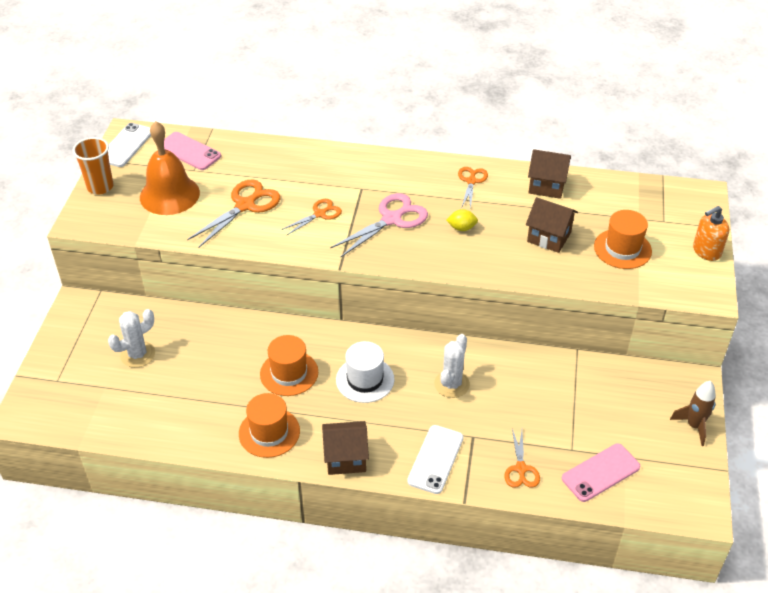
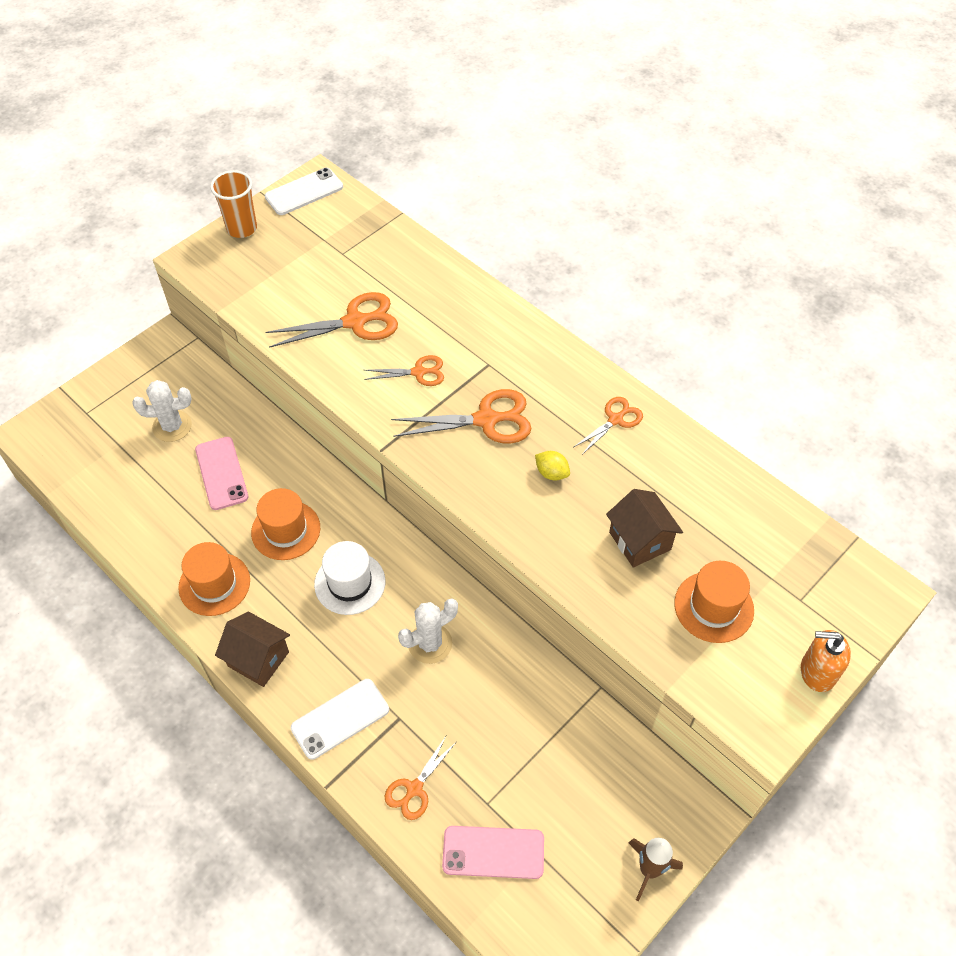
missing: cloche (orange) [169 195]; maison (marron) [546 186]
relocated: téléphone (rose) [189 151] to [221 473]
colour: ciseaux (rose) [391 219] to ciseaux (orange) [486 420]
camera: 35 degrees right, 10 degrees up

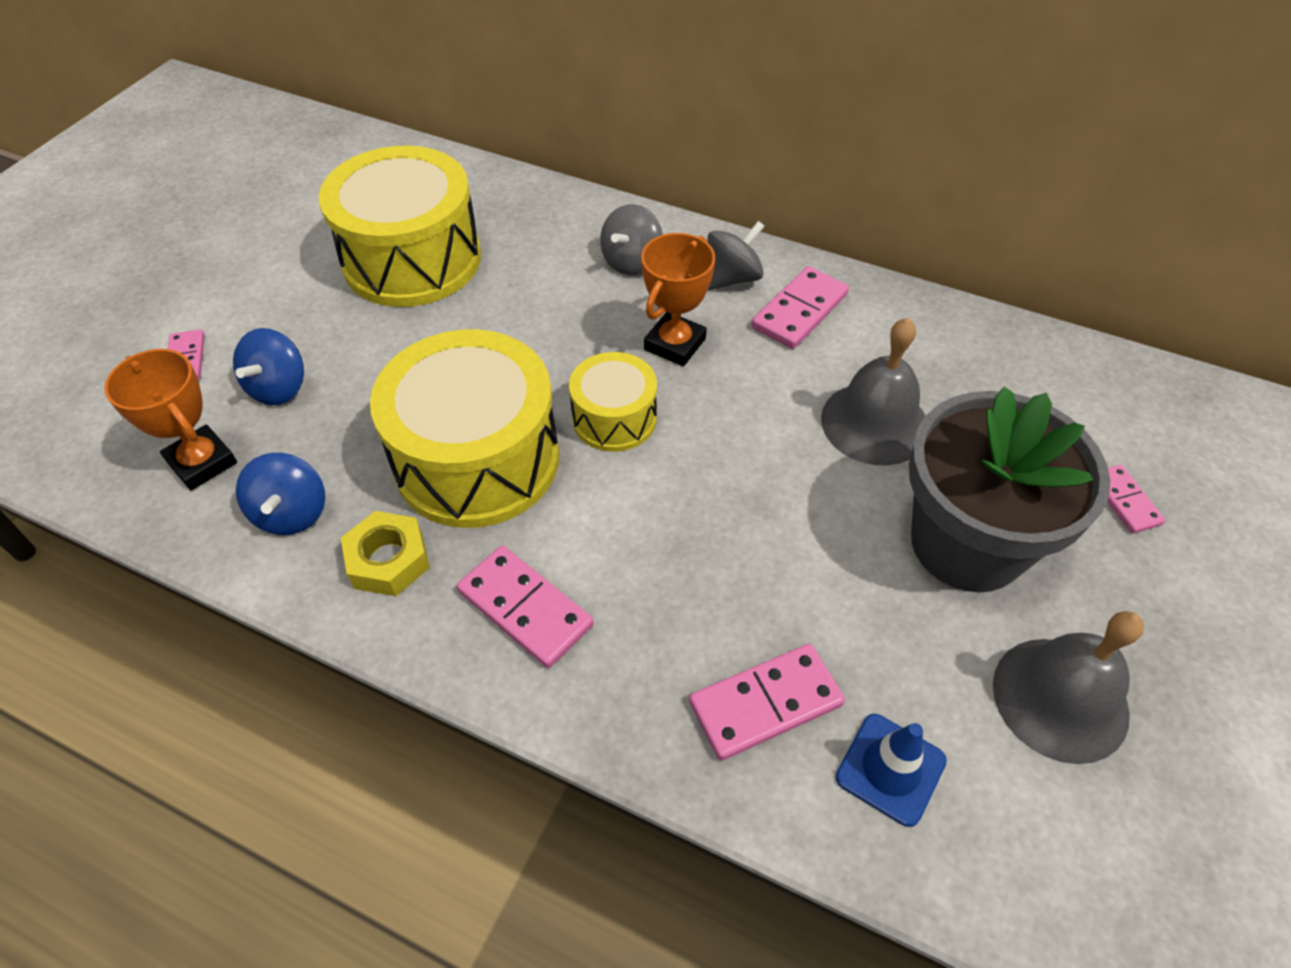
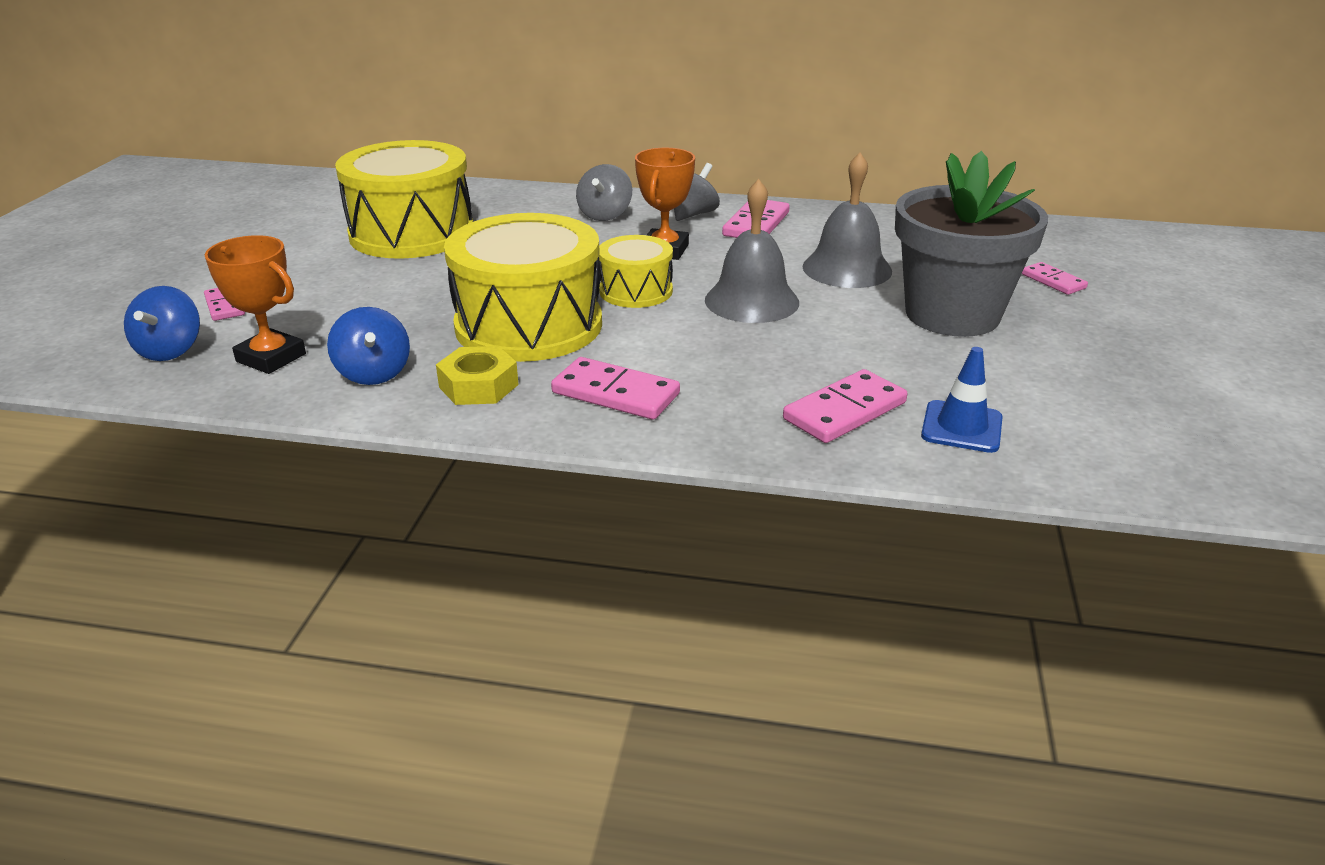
relocated: toupie (bleu) [279 387] to [170 350]; cloche (gris) [1060 698] to [751 301]
camera: 15 degrees left, 20 degrees down

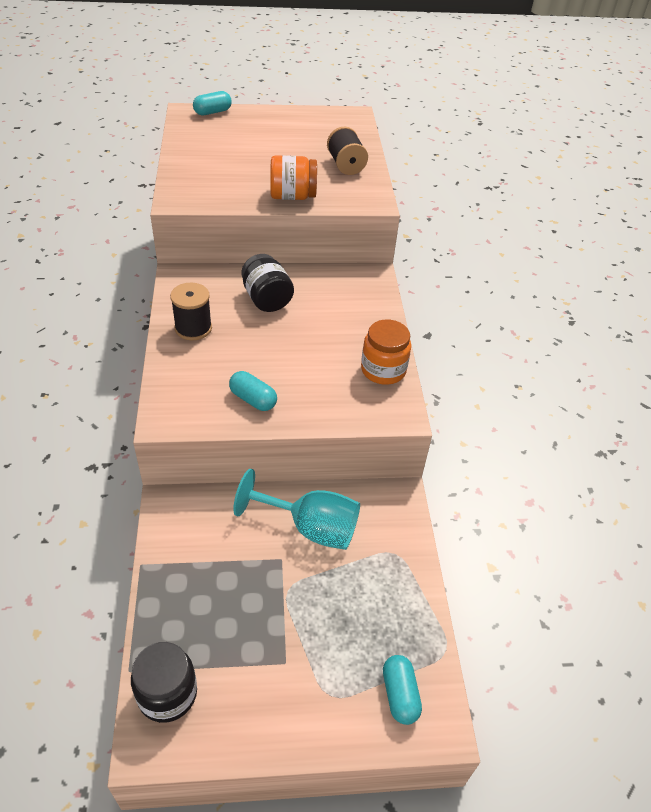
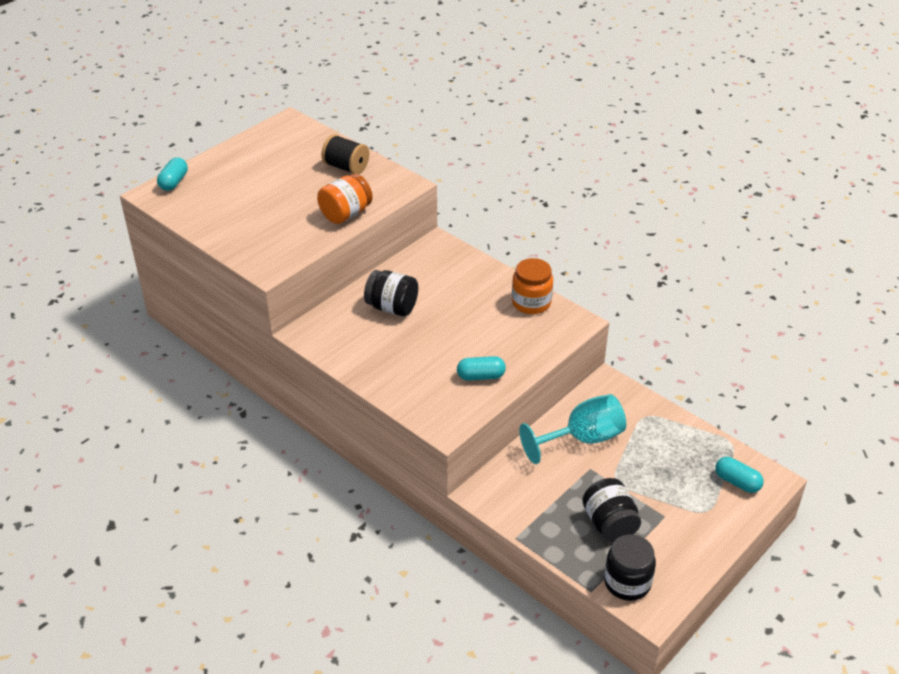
missing: bobine (noir) [193 328]
appeared: bocal (noir) [609 524]
camera: 40 degrees left, 5 degrees down

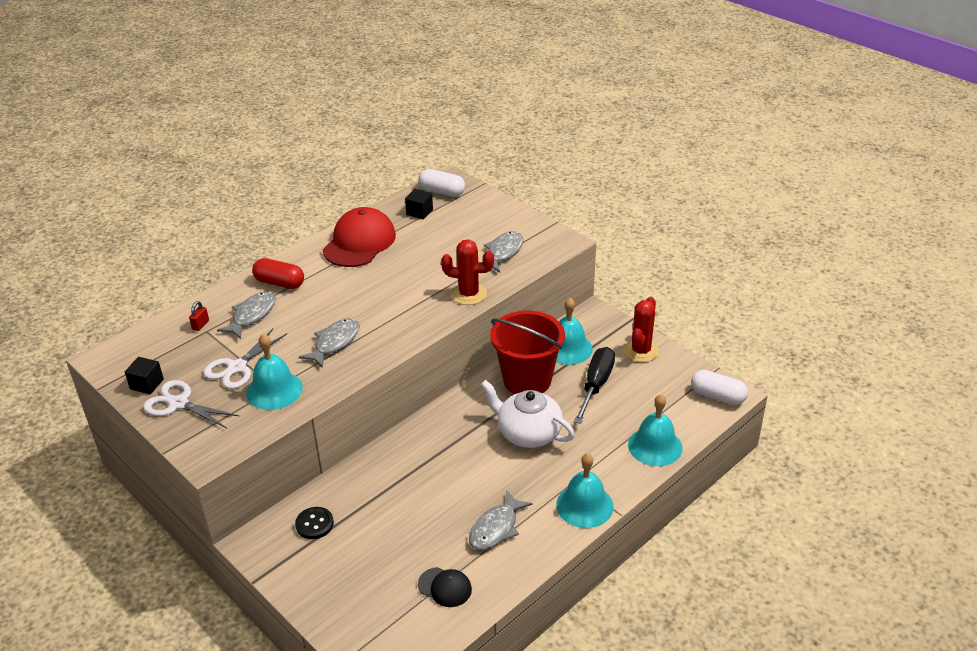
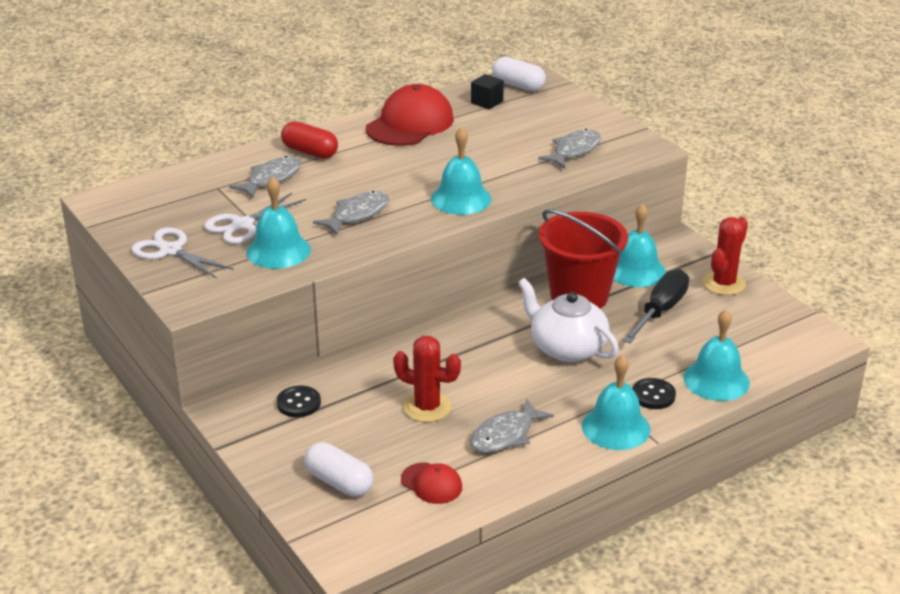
missing: cadenas (rouge) [200 325]; cube (noir) [147 384]
appeared: cloche (turquoise) [461 199]; bouton (noir) [653 395]
relocated: cactus (rouge) [468 294] to [427 407]; gélule (blanc) [717 396] to [339 482]
colour: casquette (noir) [445 587] to casquette (rouge) [431 483]
camera: 10 degrees right, 5 degrees down

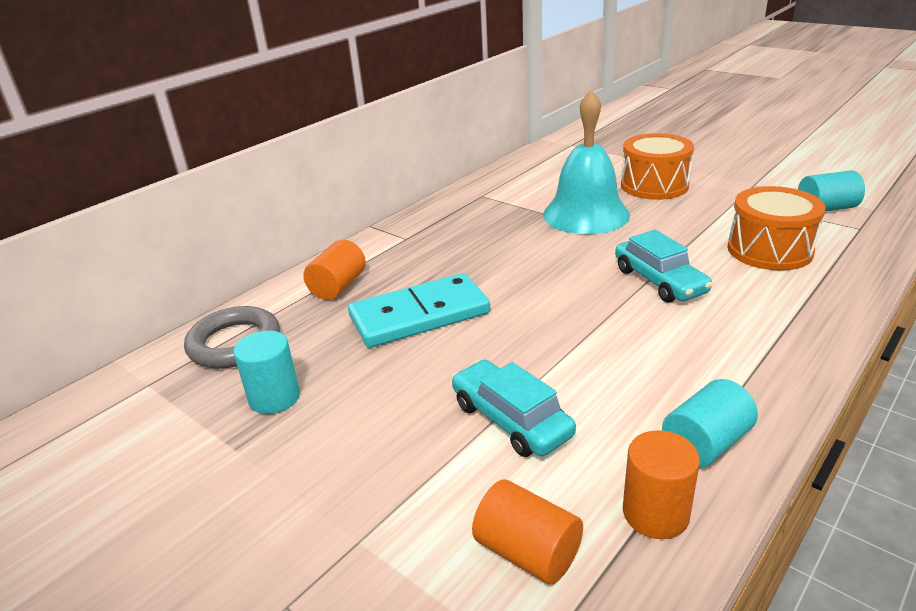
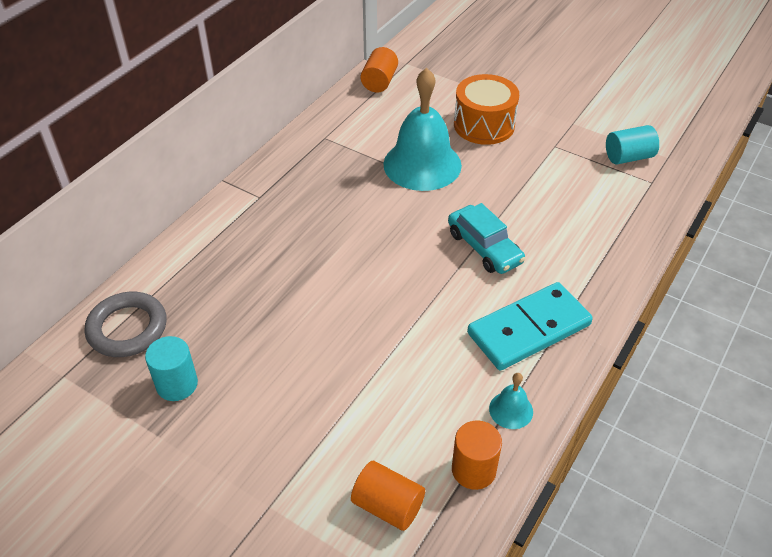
missing: tambour (orange) [769 250]; voiture (turquoise) [511 420]
relocated: cylindre (orange) [338 286] to [379 82]; domino (turquoise) [419 315] to [528 329]
exchanged: cylindre (turquoise) [706 443] to cloche (turquoise) [511 410]
camera: 10 degrees left, 15 degrees up

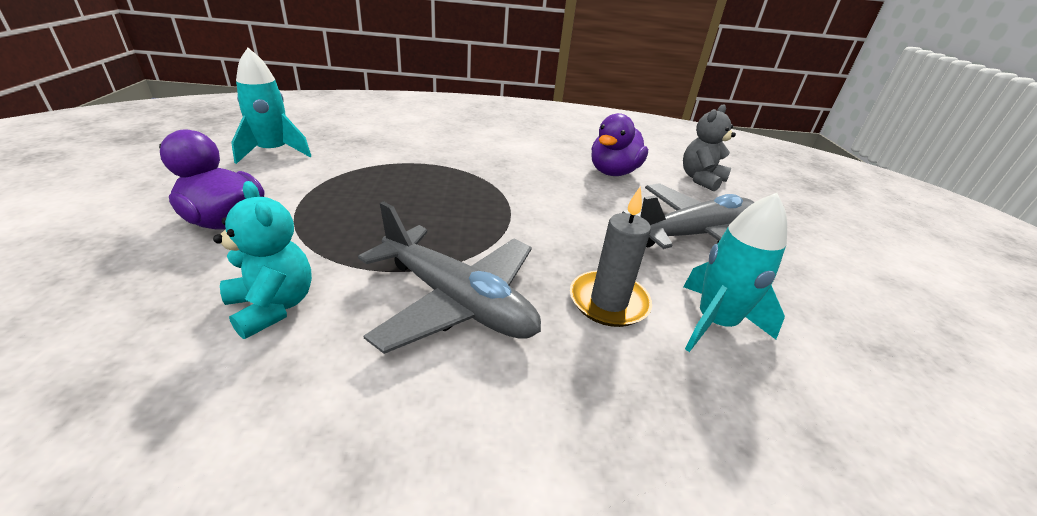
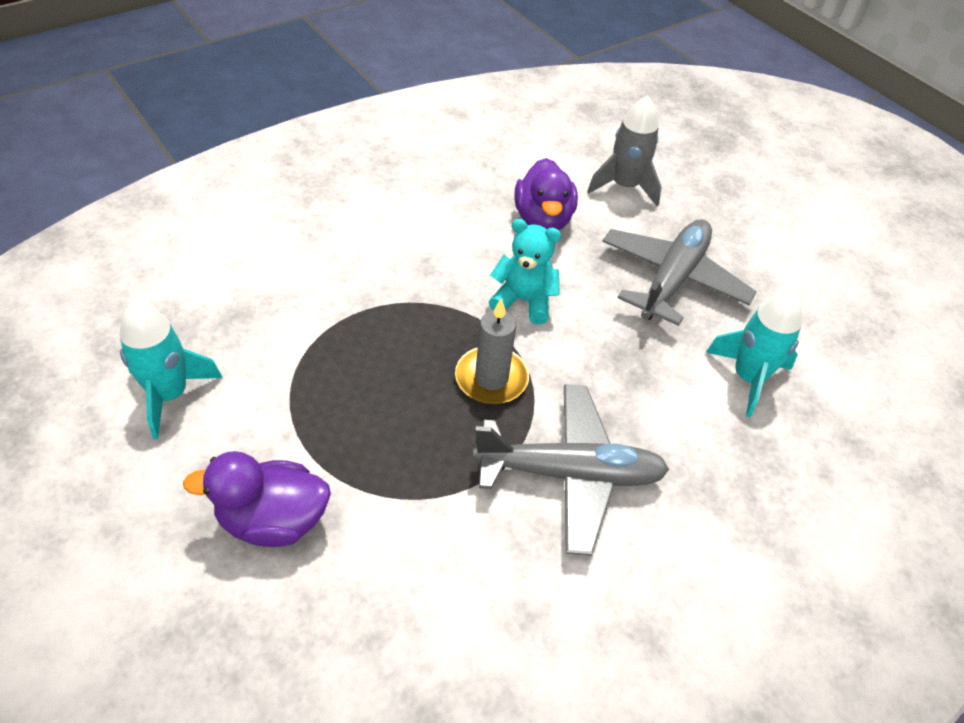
relocated: ours en peluche (turquoise) [273 306] to [523 301]; bougie (gris) [608 302] to [491 378]
exchanged: ours en peluche (gris) [701 179] to fusée (gris) [624 186]
camera: 35 degrees left, 15 degrees up

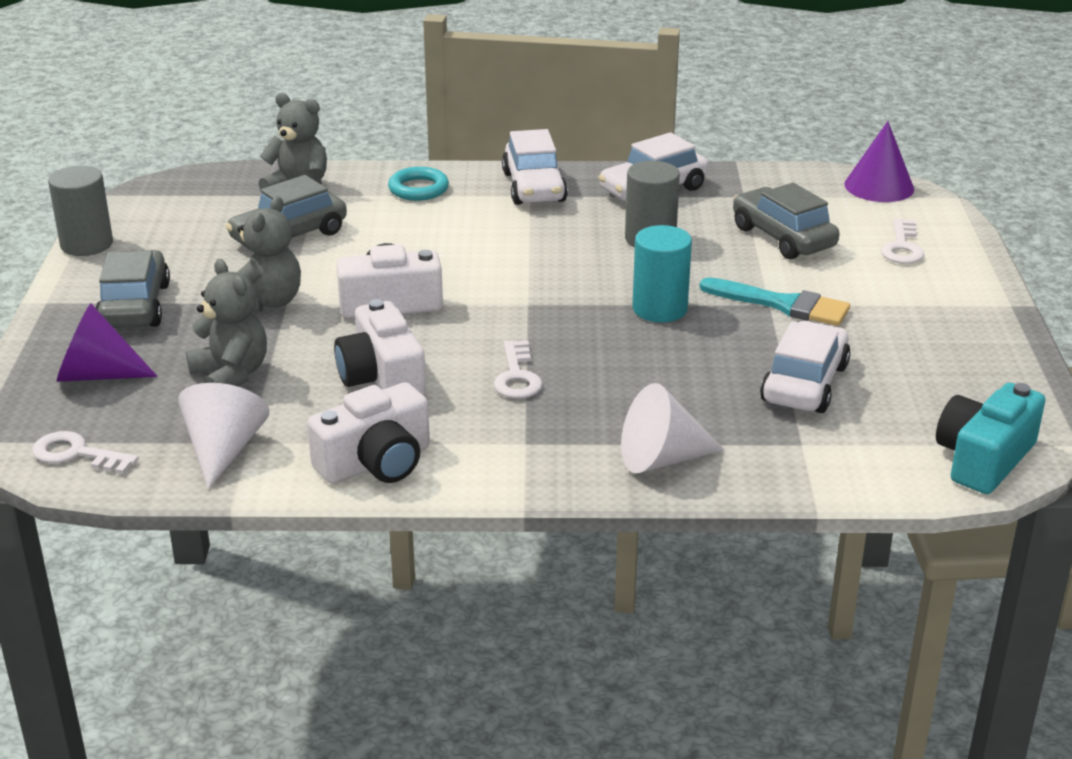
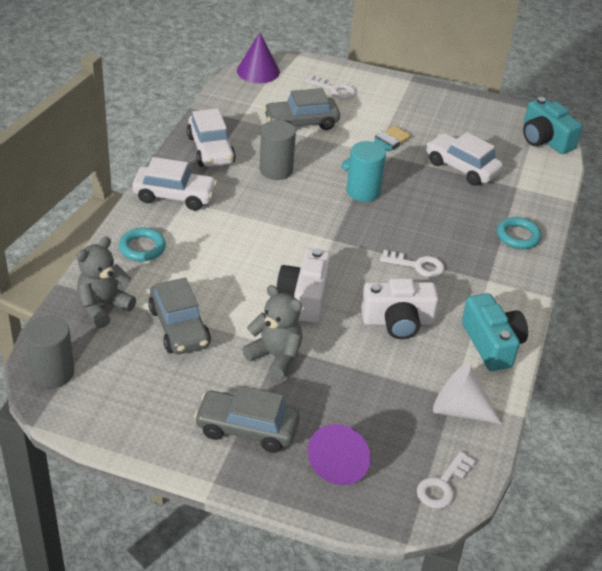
missing: ours en peluche (gris) [231 375]
relocated: cylindre (gris) [86 244] to [53 373]
exchanged: cône (blanc) [661 459] to anneau (turquoise) [518 236]
colour: appareil photo (blanc) [376 462] to appareil photo (turquoise) [492 344]
camera: 75 degrees left, 10 degrees up

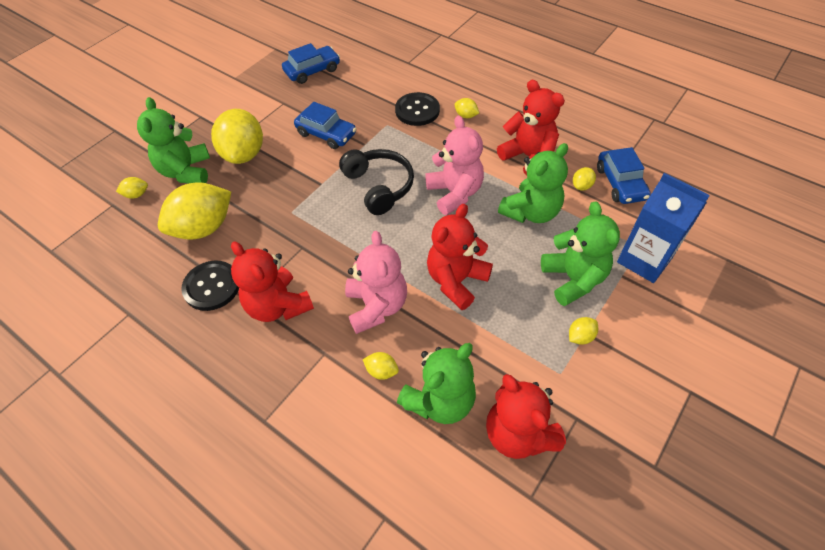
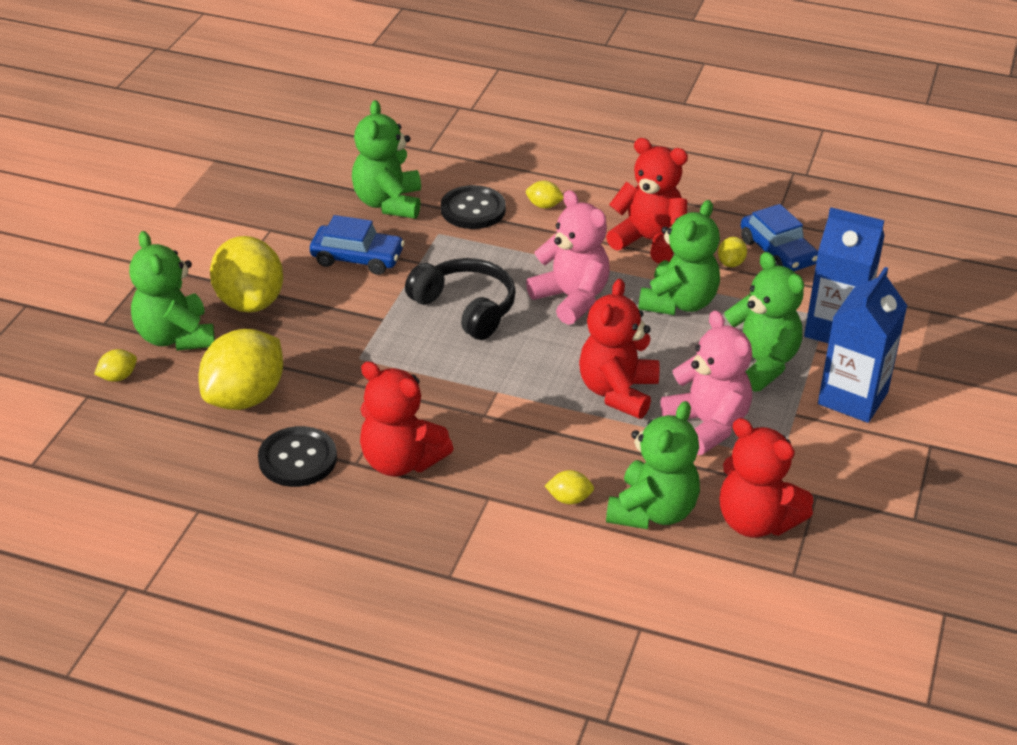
missing: voiture (bleu) [312 71]; citron (jaune) [580 336]
appeared: ours en peluche (vert) [388 203]; brique de lait (bleu) [852 398]
relocated: ours en peluche (rose) [376 306] to [707 425]
camera: 20 degrees left, 15 degrees down

